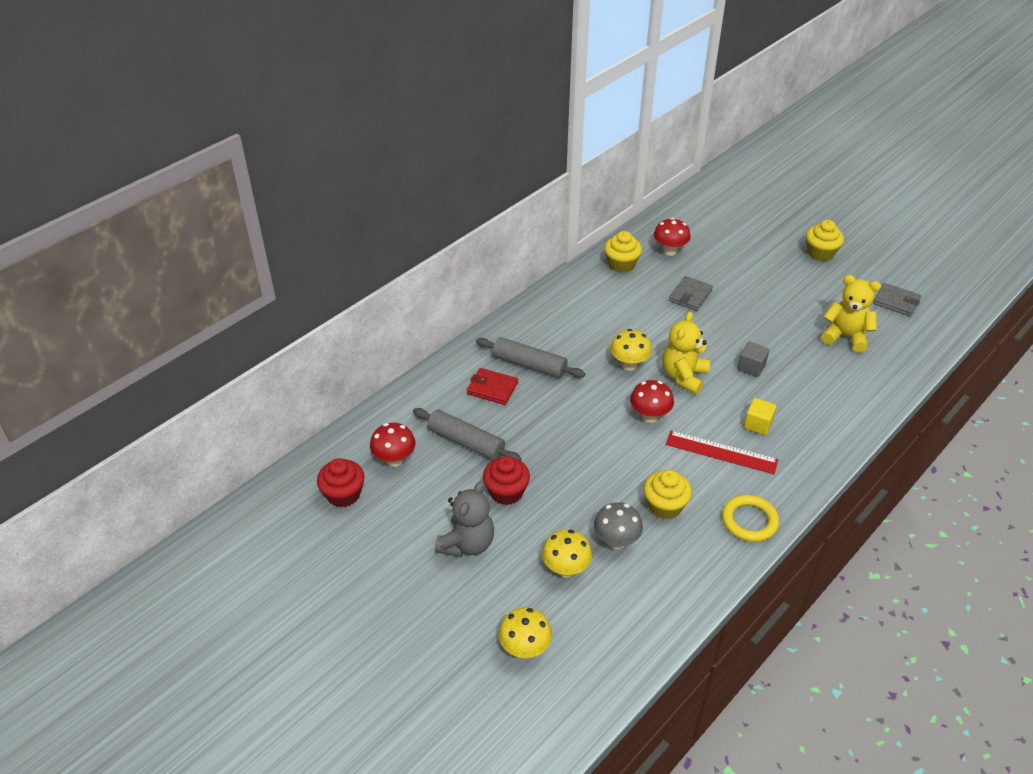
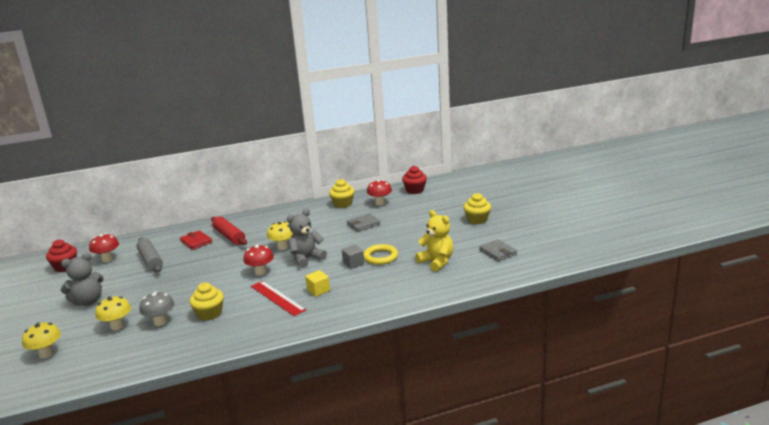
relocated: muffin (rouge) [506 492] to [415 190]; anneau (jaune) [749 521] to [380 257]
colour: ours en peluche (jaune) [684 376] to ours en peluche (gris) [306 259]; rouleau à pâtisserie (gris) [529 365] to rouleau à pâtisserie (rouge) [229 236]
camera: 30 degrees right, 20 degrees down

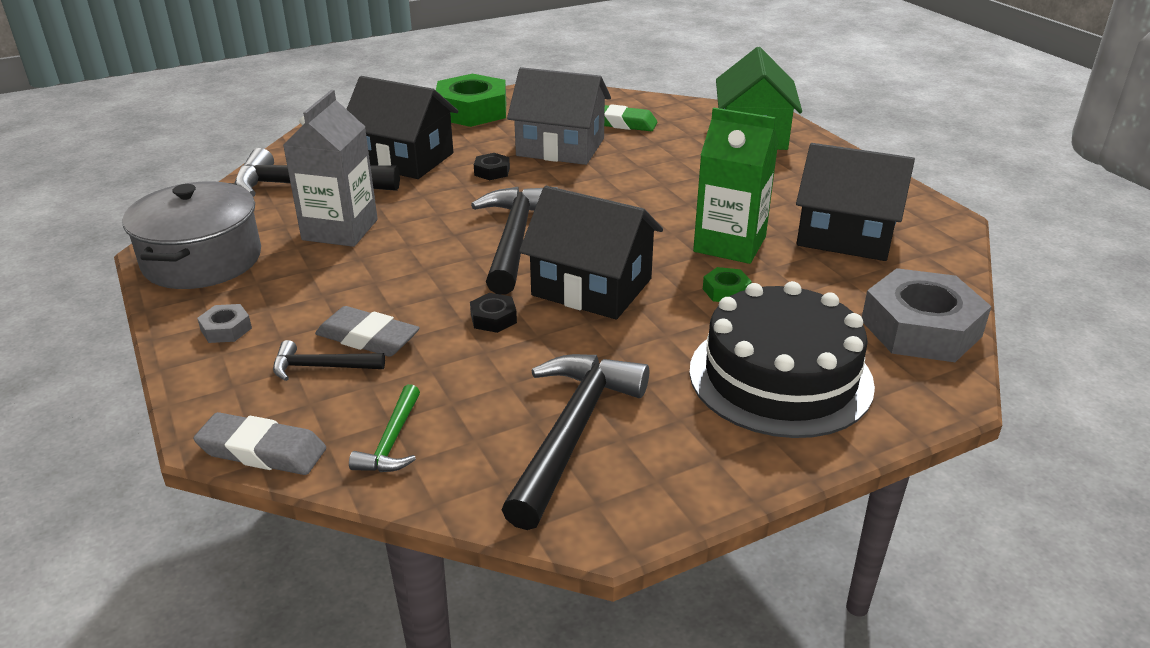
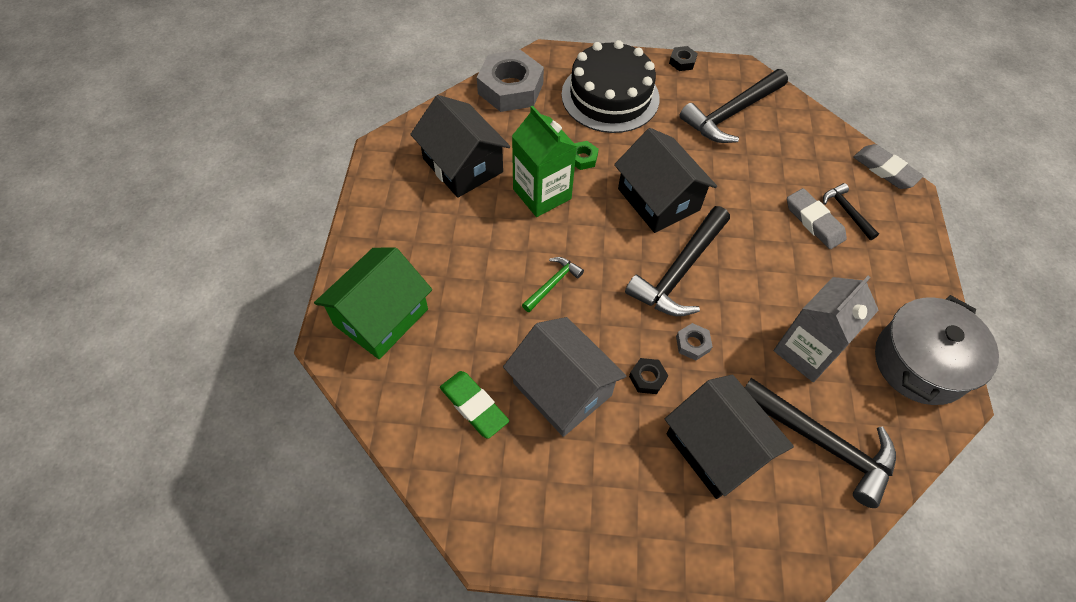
missing: écrou (vert) [472 111]
relocated: écrou (noir) [493 318] to [682 62]; écrou (gris) [226 329] to [692 344]; marteau (vert) [392 441] to [553 283]
spun: marteau (noir) [321 367] = [846 211] 150 degrees counterclockwise
camera: 150 degrees left, 25 degrees up

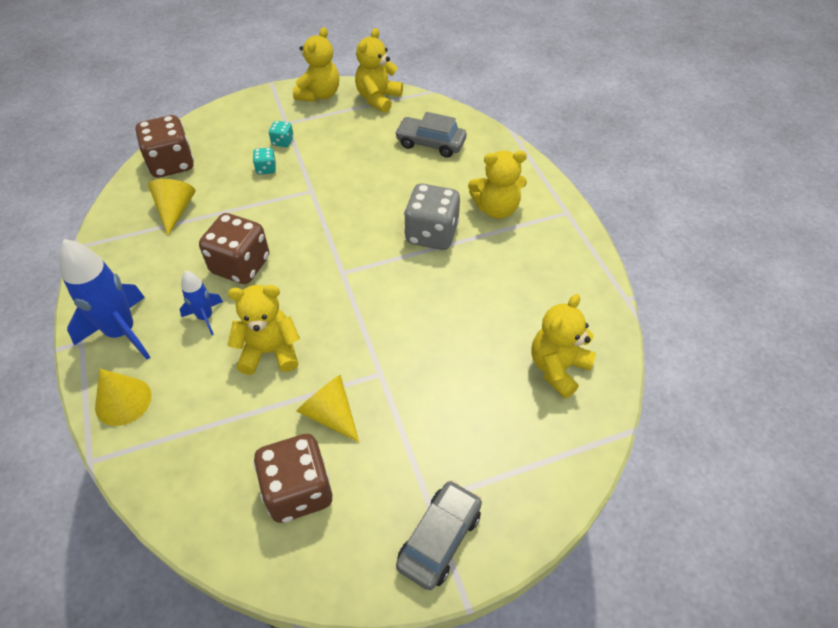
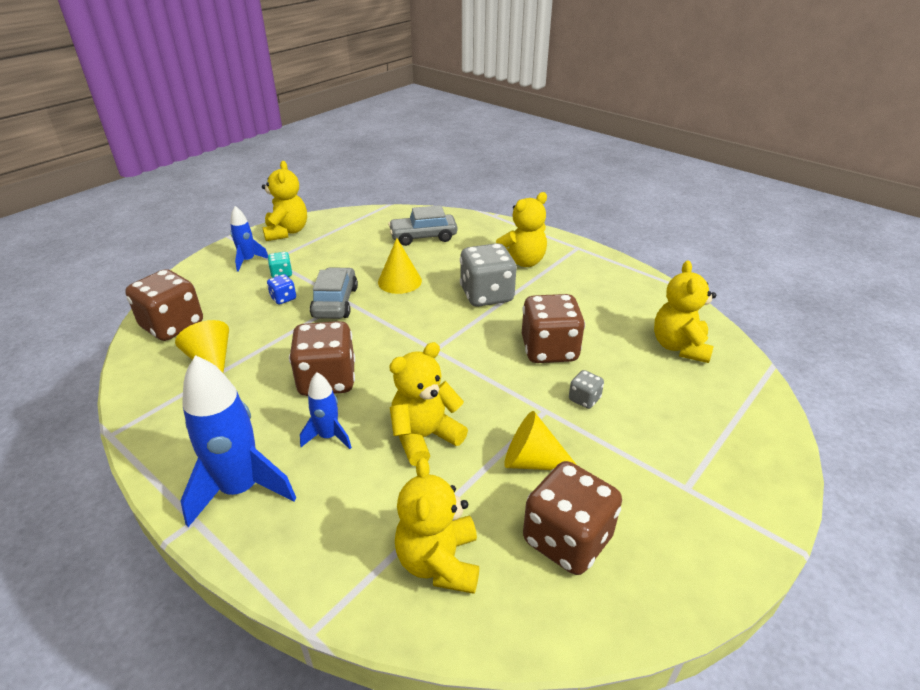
appeared: fusée (bleu) [248 261]; dé (marron) [549 350]; dé (gris) [584 399]
relocated: ours en peluche (jaune) [378 98] to [439 562]; cône (jaune) [123 401] to [399 281]; voiture (gris) [439 539] to [335 302]
colour: dé (turquoise) [266 169] to dé (bleu) [283 298]
camera: 30 degrees left, 15 degrees down

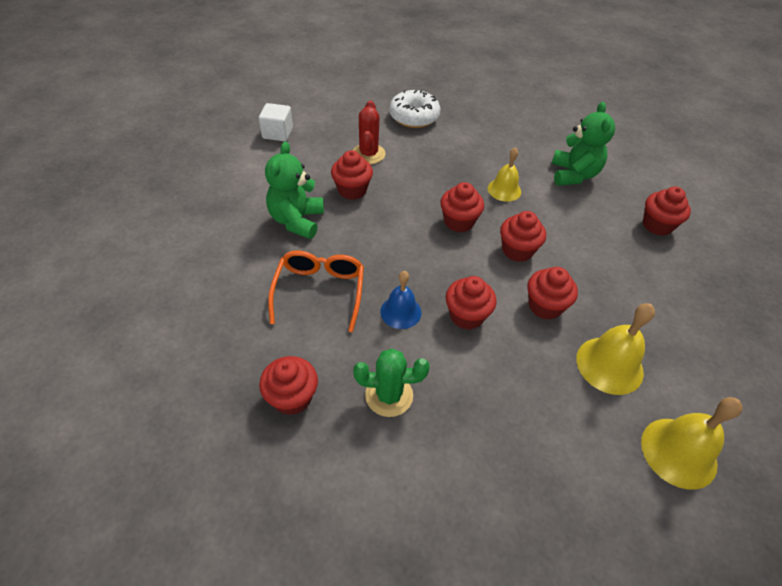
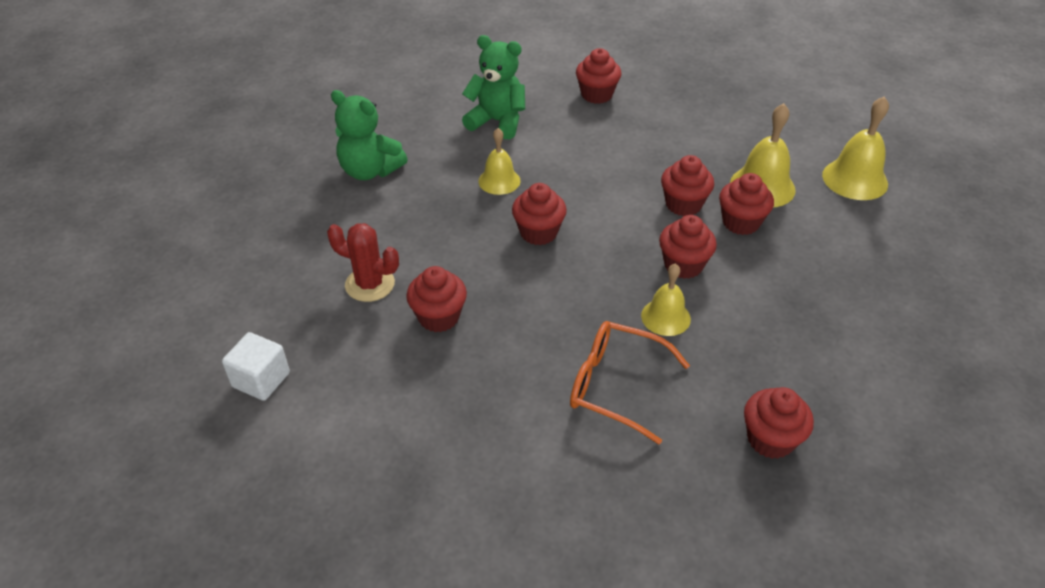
missing: beignet (blanc) [414 117]; cactus (vert) [389 395]
relocated: ours en peluche (vert) [297 220] to [370 171]; muffin (rouge) [517 250] to [741 222]
colour: cloche (bleu) [400 312] to cloche (jaune) [665 317]
camera: 70 degrees left, 5 degrees down

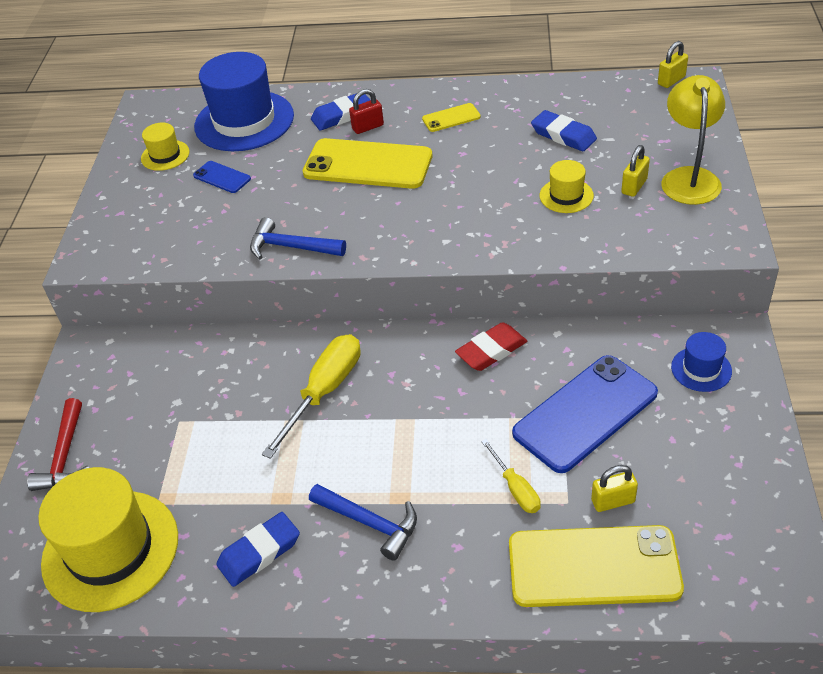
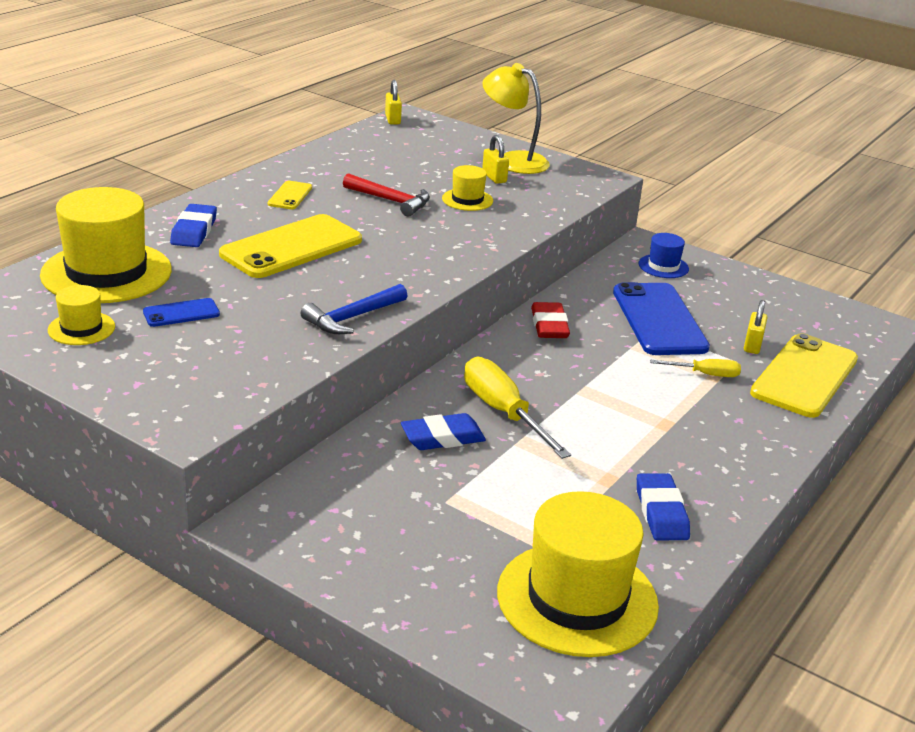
missing: cadenas (rouge) [368 127]; marteau (bleu) [370 523]
relocated: gomme (bleu) [563 135] to [442 437]; marteau (rouge) [65 456] to [391 201]
colour: chapeau (bleu) [244 121] to chapeau (jaune) [106 272]
camera: 65 degrees left, 15 degrees down

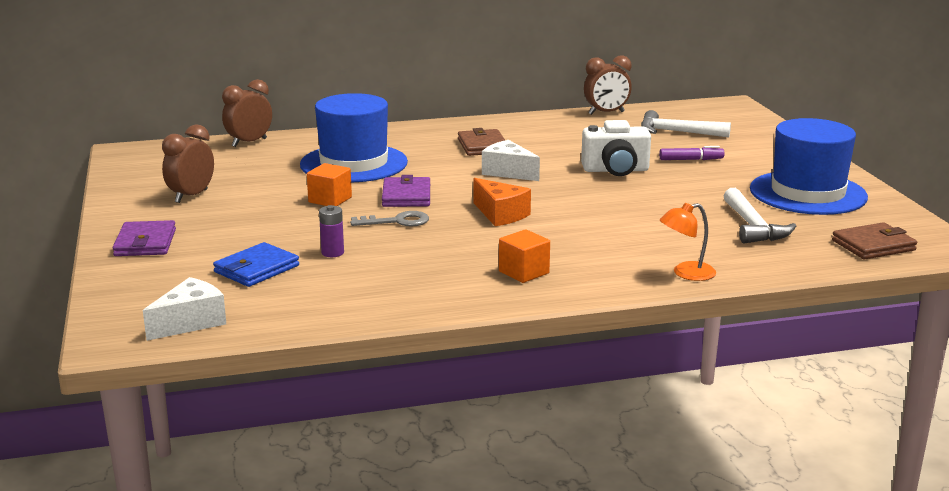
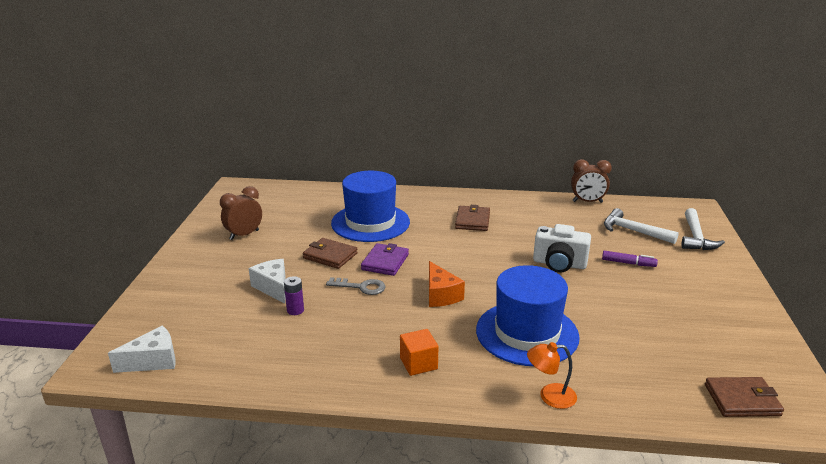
missing: réveil (marron) [249 143]; portefeuille (violet) [145 243]; portefeuille (bleu) [256 269]
relocated: chapeau (bleu) [808 193] to [527 333]; fromage (blanc) [508 172] to [273 287]; marteau (blanc) [753 227] to [696 237]
exchanged: cube (orange) [330 200] to portefeuille (marron) [330 256]
camera: 20 degrees right, 5 degrees up

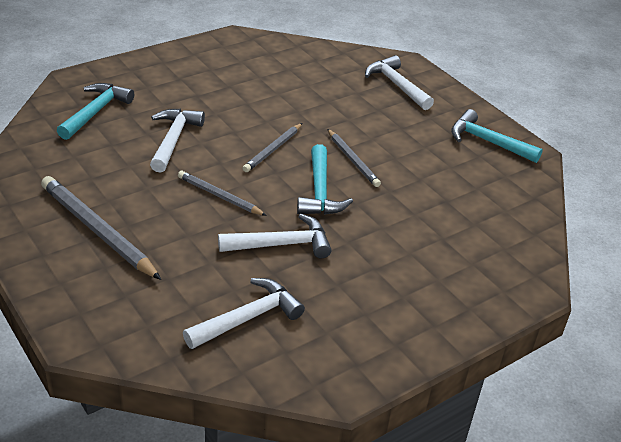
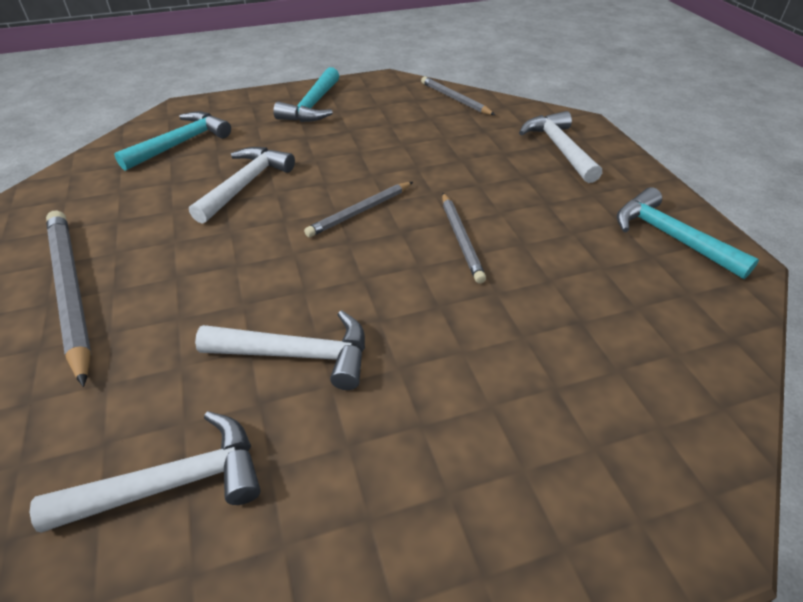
relocated: marteau (turquoise) [320 191] to [313 106]; crayon (gris) [219 196] to [455 99]
camera: 20 degrees right, 5 degrees up

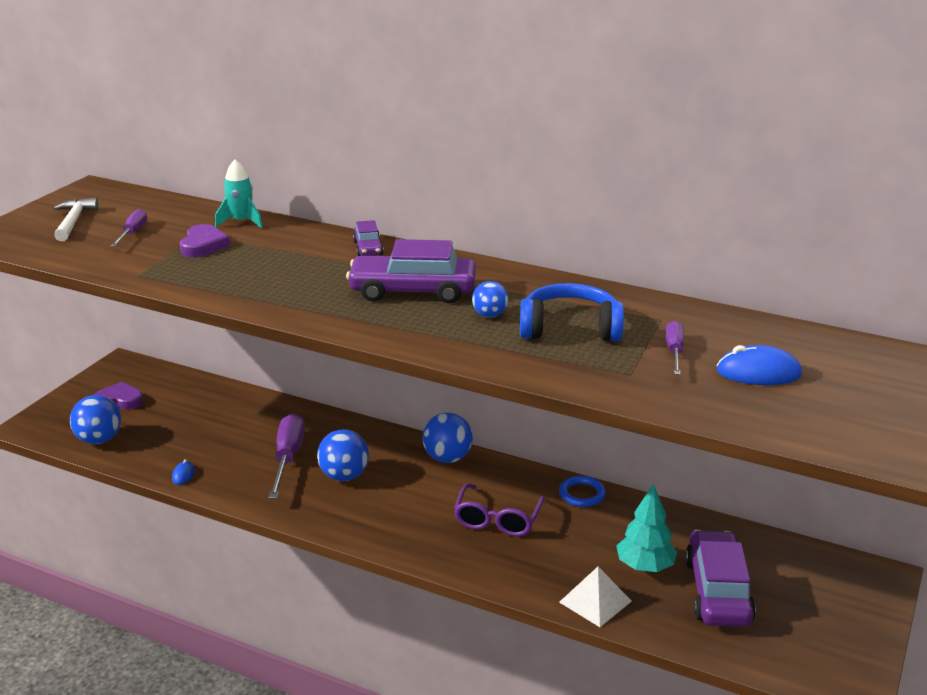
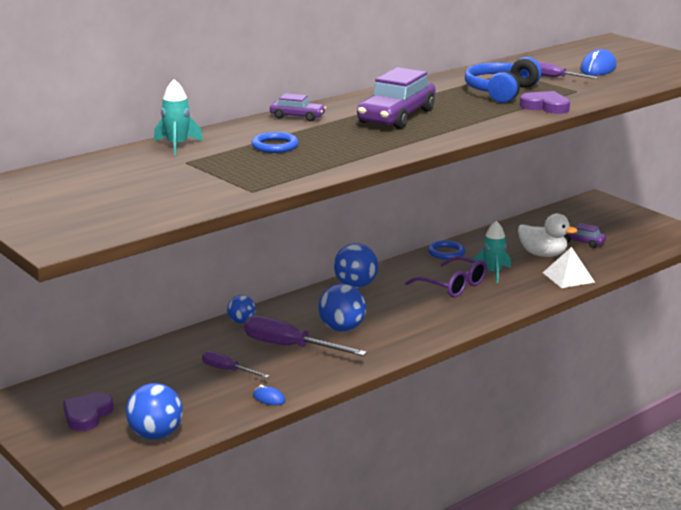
missing: marteau (blanc) [73 221]
appeared: anneau (bleu) [275 146]; fusée (turquoise) [492 272]
relocated: tournevis (violet) [132 233] to [227 370]; cœur (violet) [203 245] to [545 106]; balle (bleu) [490 315] to [241 321]
exchanged: arbre (turquoise) [645 566] to canard (blanc) [543 254]
size: voiture (violet) [717 591] = [582 242] x0.50
camera: 65 degrees left, 5 degrees down

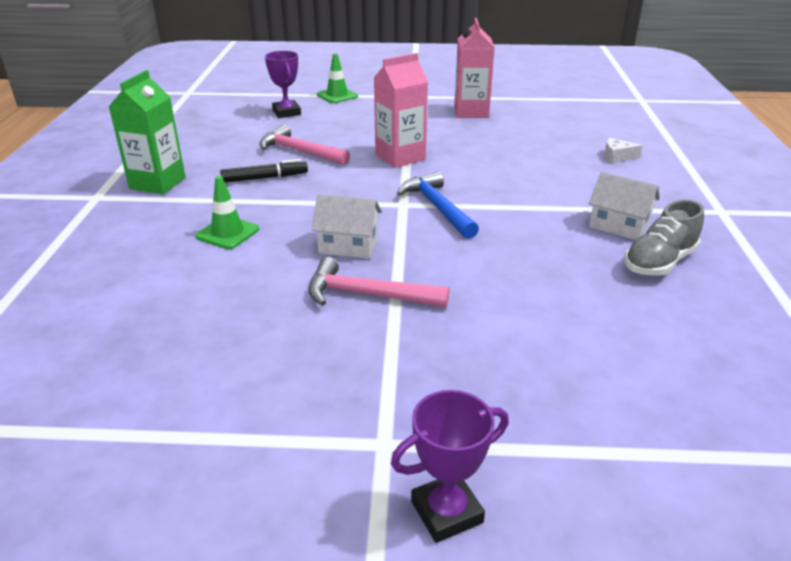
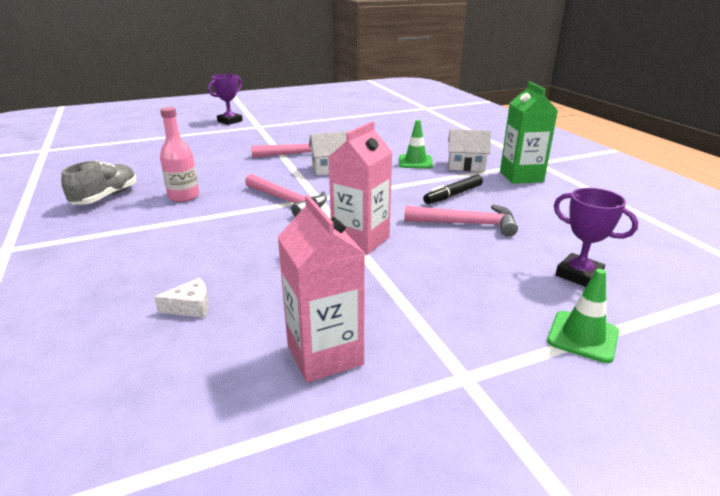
appeared: bouteille (rose) [184 196]
relocated: fromage (blanc) [617 156] to [190 307]; maison (blanc) [618 226] to [466 166]
colour: marteau (bleu) [437 207] to marteau (rose) [287 201]
camera: 155 degrees right, 5 degrees down

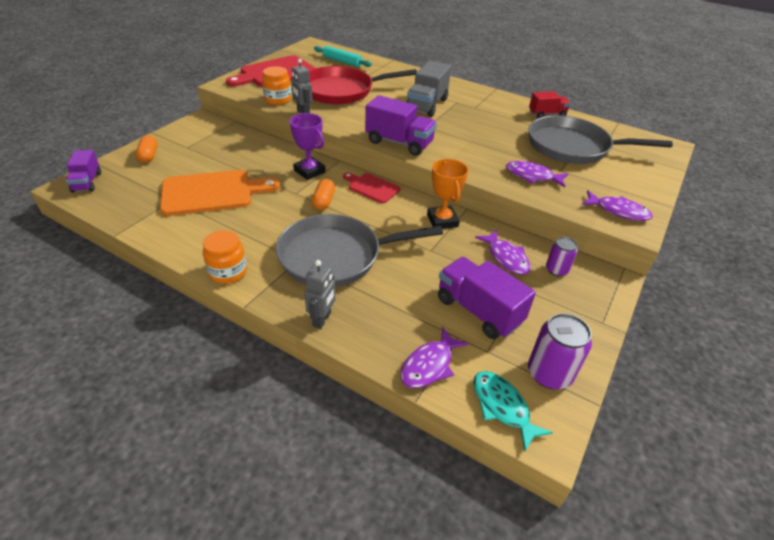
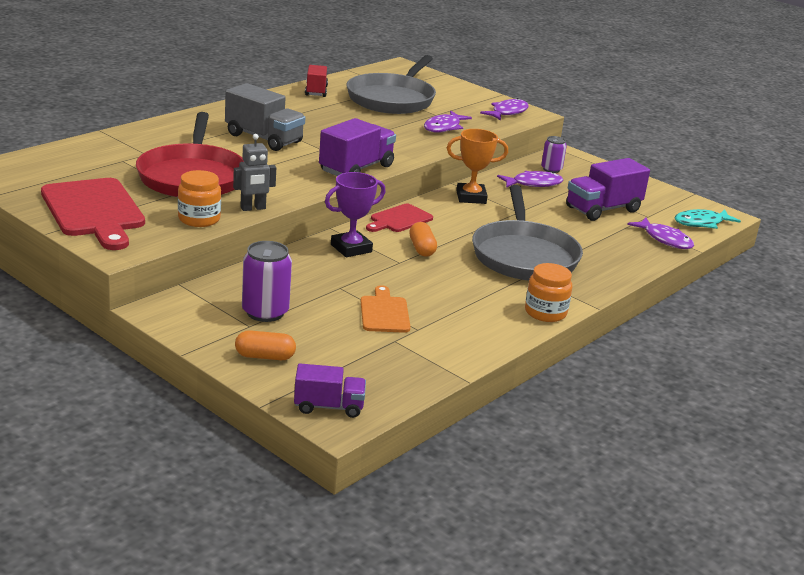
missing: rouleau à pâtisserie (turquoise) [342 61]; robot (gris) [322 319]
relocated: canette (violet) [549 373] to [265 312]
spun: gélule (orange) [324 201] = [422 249] 60 degrees clockwise
size: planche à découper (orange) [212 192] = [384 313] x0.55
camera: 80 degrees left, 15 degrees down

